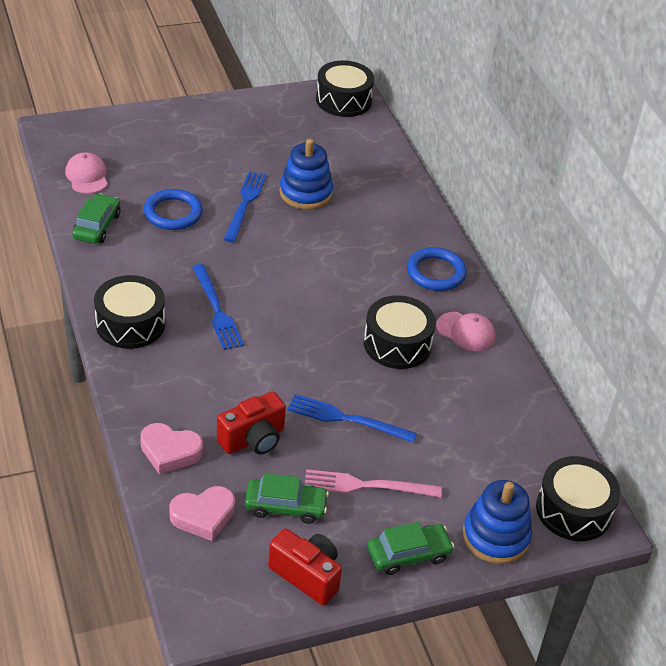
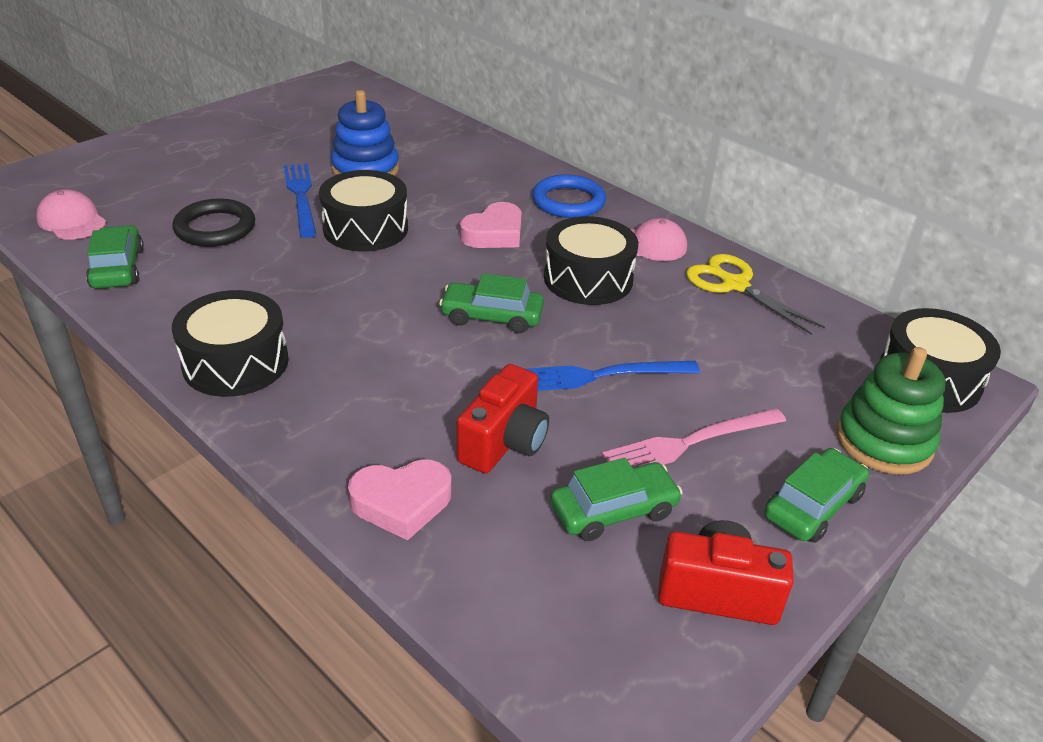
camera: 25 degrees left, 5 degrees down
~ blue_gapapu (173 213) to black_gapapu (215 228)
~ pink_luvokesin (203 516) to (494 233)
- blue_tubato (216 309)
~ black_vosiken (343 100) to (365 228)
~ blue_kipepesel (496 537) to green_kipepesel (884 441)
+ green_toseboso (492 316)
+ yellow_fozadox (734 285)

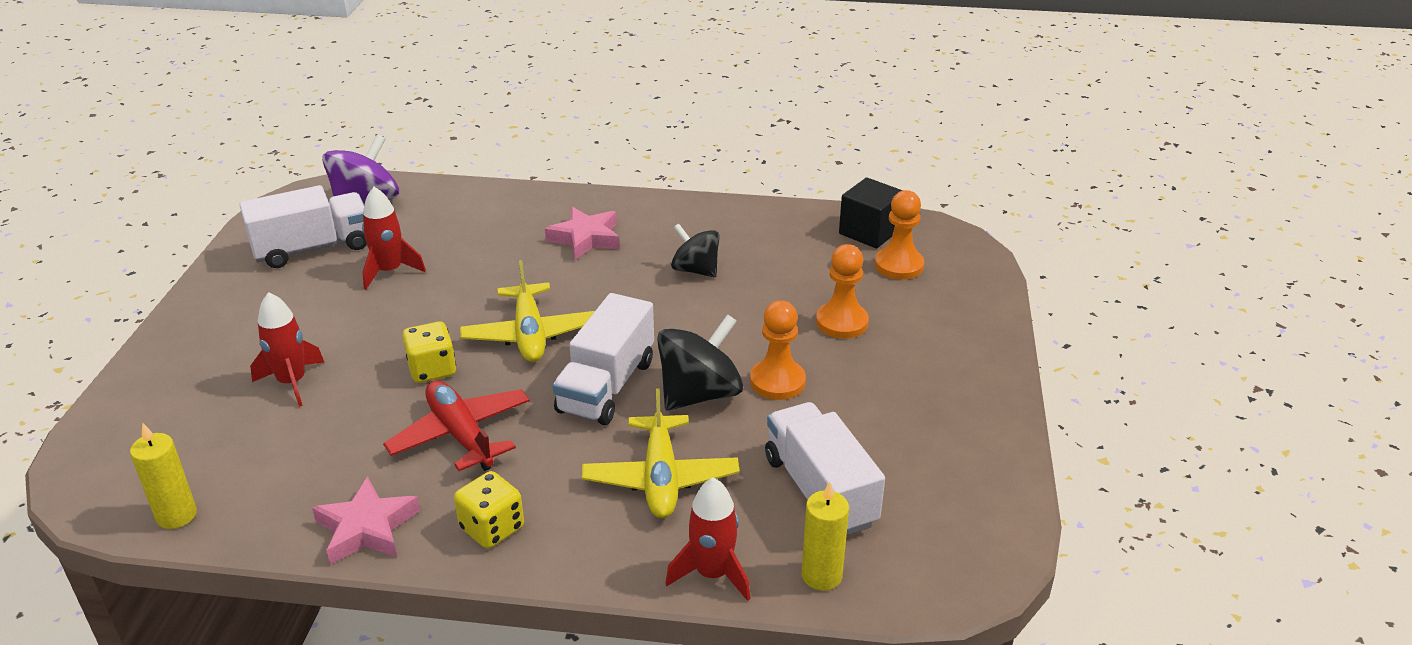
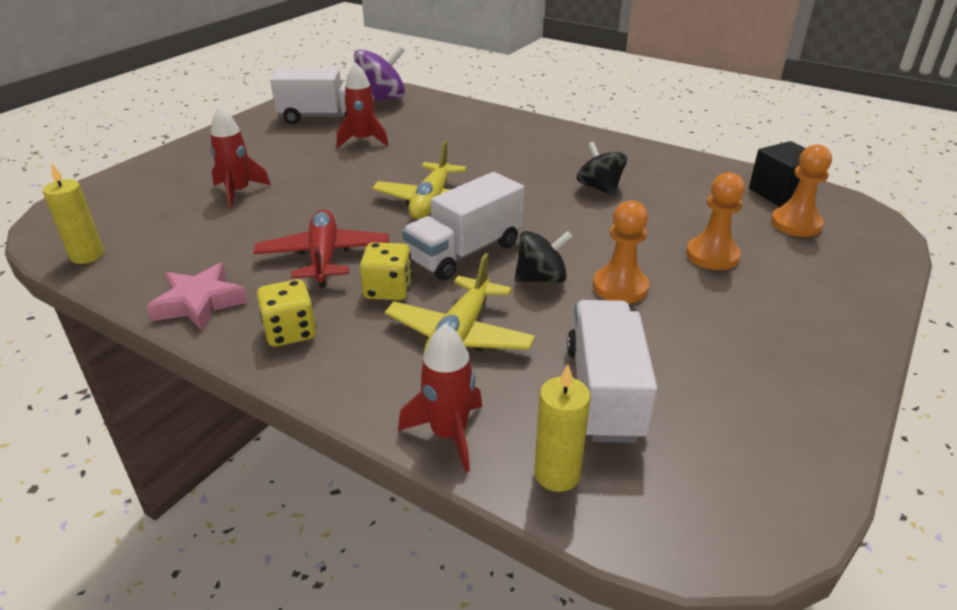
camera: 25 degrees right, 0 degrees up
~ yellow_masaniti (432 369) to (388 290)
- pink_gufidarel (585 238)
~ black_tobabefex (699 394) = (541 278) x0.66

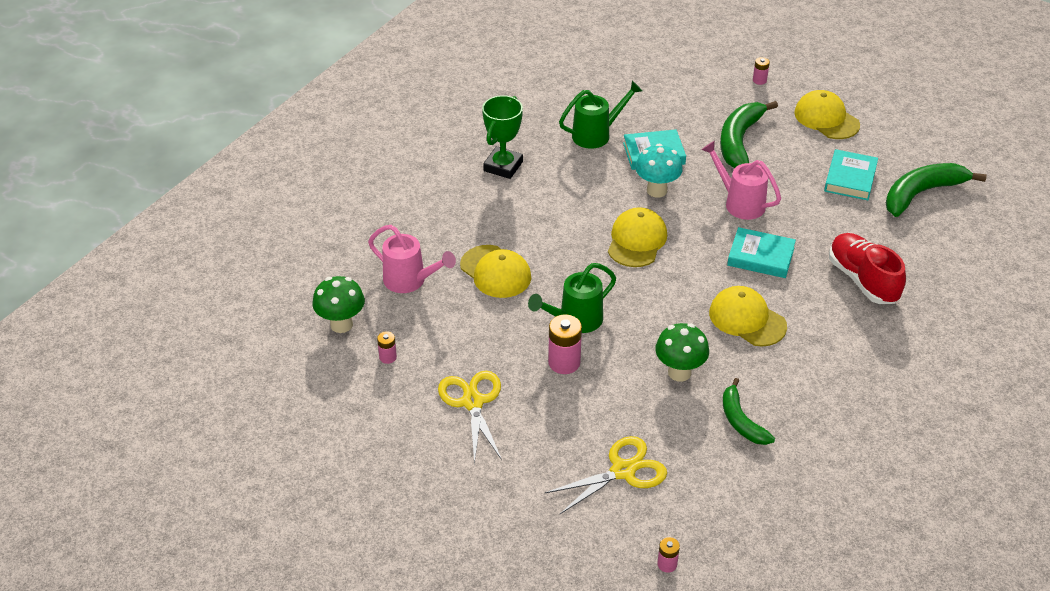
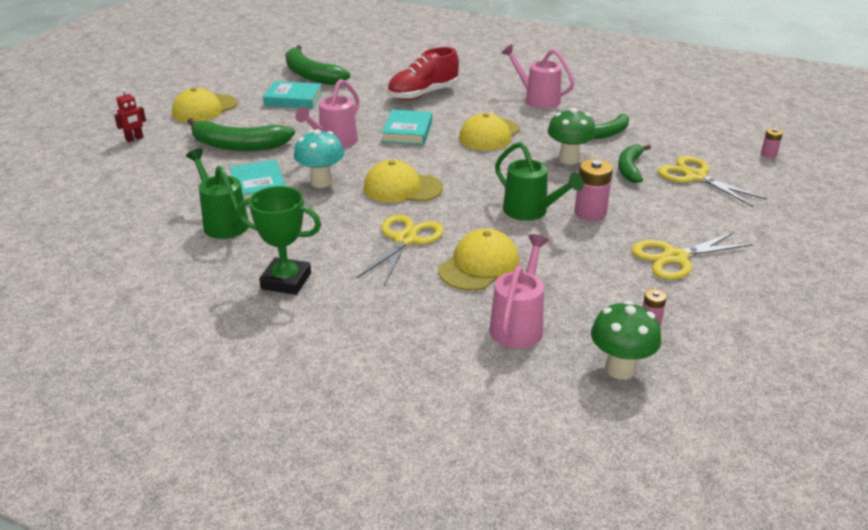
camera: 100 degrees left, 10 degrees down
~ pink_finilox (759 80) to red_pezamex (134 139)
+ yellow_fozadox (405 240)
+ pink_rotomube (537 99)
+ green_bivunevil (630 168)

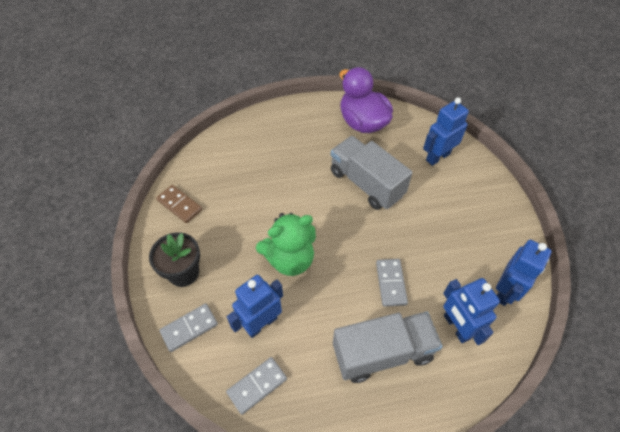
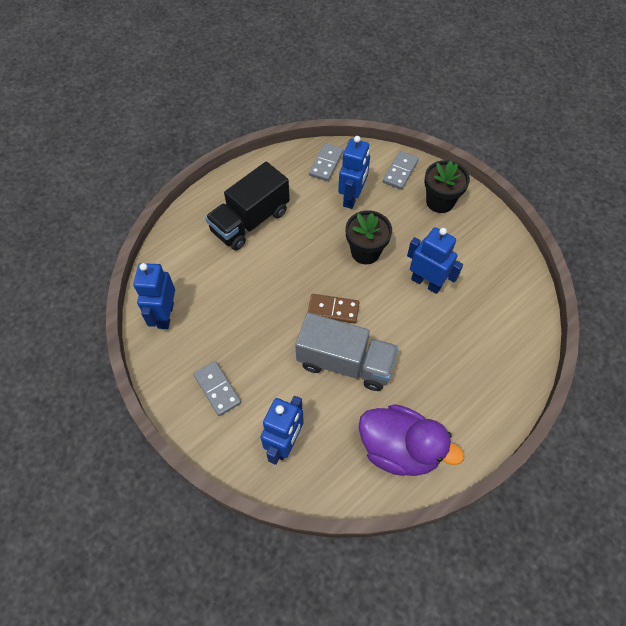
camera: 150 degrees right, 5 degrees up
~ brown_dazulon (179 205) to (333 310)
~ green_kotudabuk (290 259) to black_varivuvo (365 252)
~ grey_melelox (382 353) to black_melelox (250 221)
~ grey_dazulon (391 283) to (217 389)
~ blue_pezamex (456 327) to (426 282)

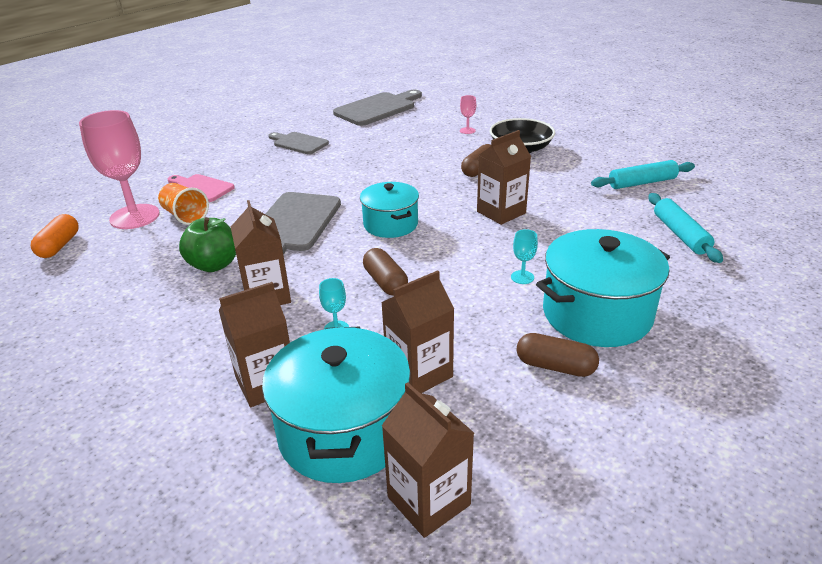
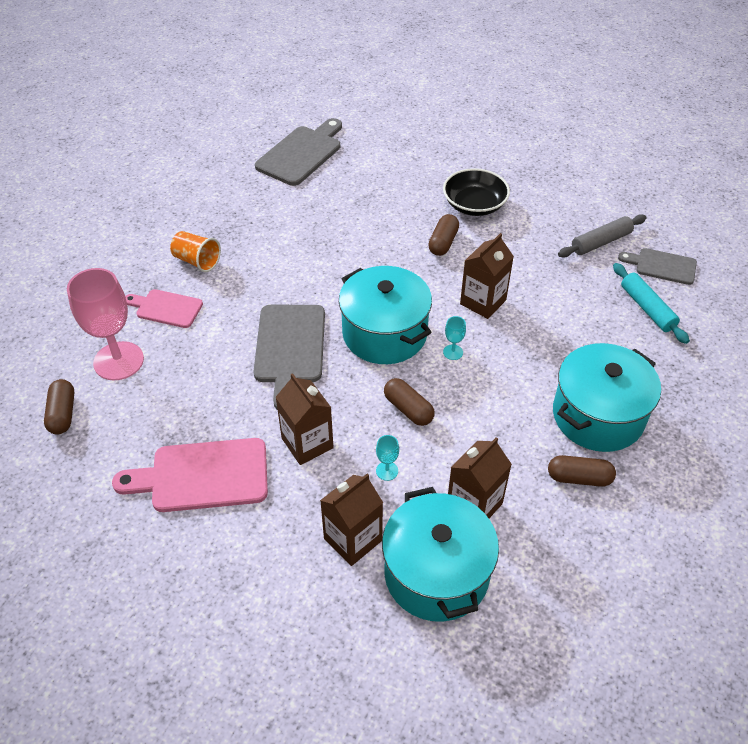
camera: 15 degrees left, 15 degrees up
~ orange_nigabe (59 246) to brown_nigabe (62 414)
~ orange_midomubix (185 216) to (197 261)
- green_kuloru (214 265)
~ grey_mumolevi (298 143) to (662 266)
~ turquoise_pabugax (390 224) = (384 333) x1.59
- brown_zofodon (429 501)
- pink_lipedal (467 130)
~ turquoise_lipedal (522 277) to (453 352)
~ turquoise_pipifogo (642 183) to grey_pipifogo (601 242)
+ pink_mumolevi (202 476)

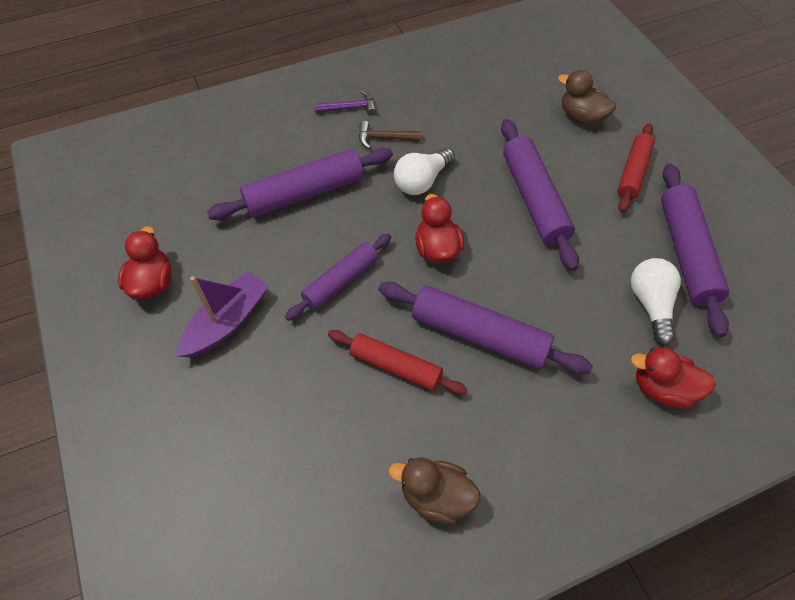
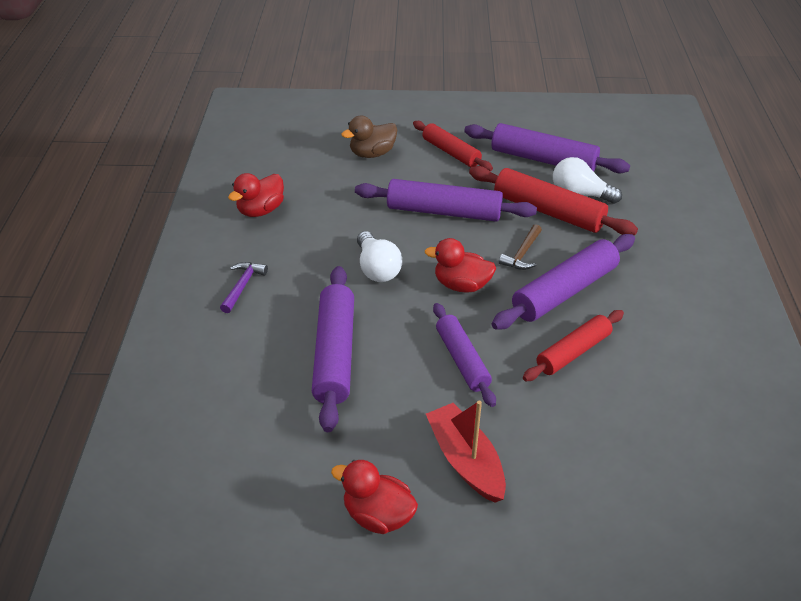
camera: 65 degrees left, 15 degrees down
~ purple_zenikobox (227 322) to red_zenikobox (465 460)
~ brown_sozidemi (384 138) to (522 254)
- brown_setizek (436 496)
~ red_setizek (662 388) to (261 210)
+ red_pipifogo (548 211)

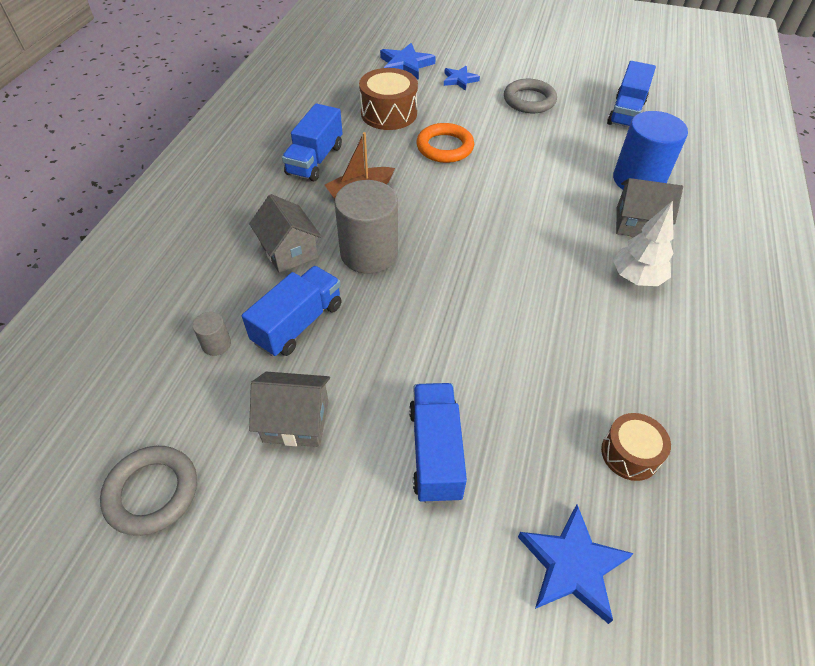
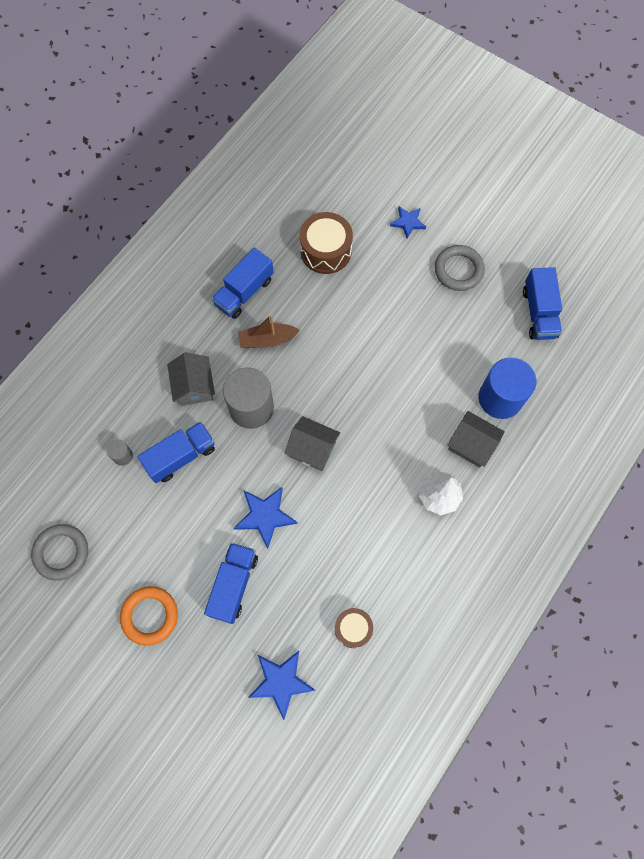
camera: 20 degrees right, 20 degrees up
~ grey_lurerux (296 421) to (312 449)
~ blue_gufidarel (406 65) to (265 516)
~ orange_gapapu (445 147) to (150 616)
~ blue_melelox (626 112) = (539 313) 45 degrees counterclockwise

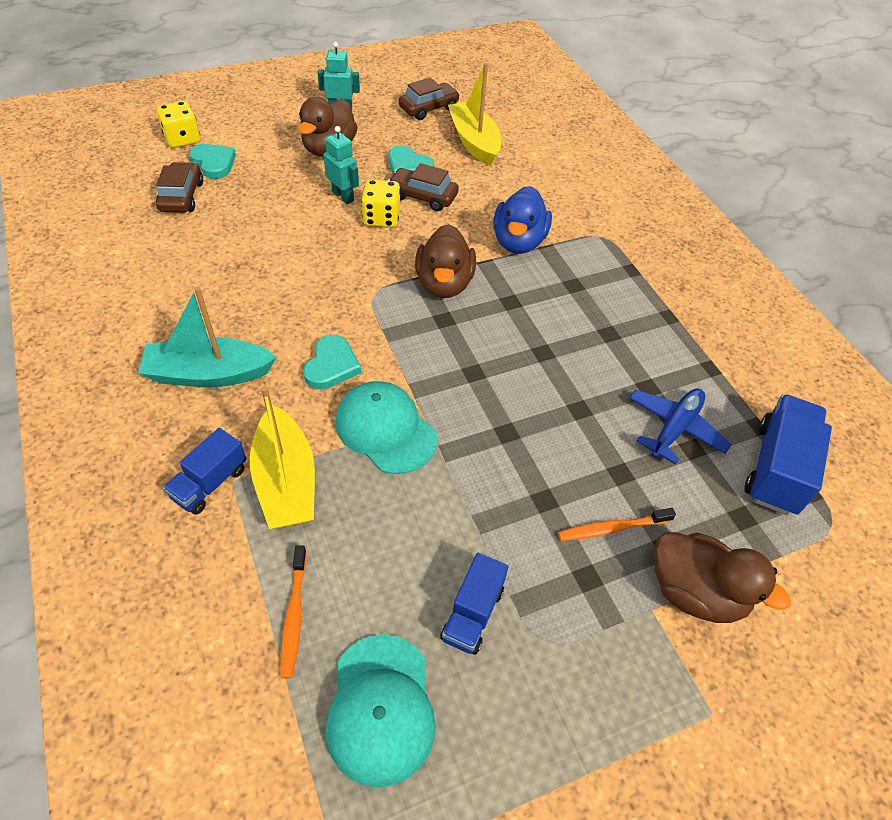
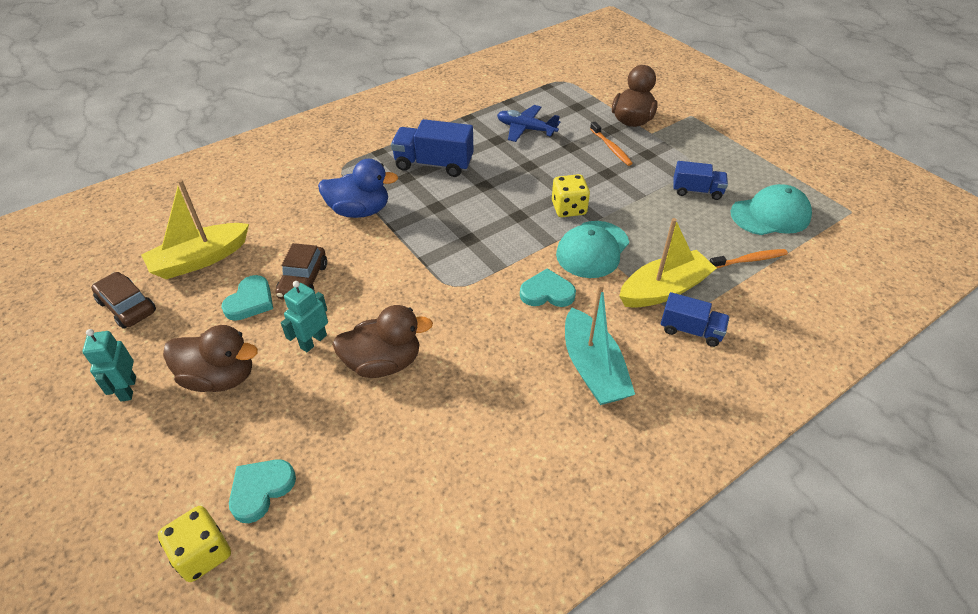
camera: 100 degrees left, 5 degrees down
- brown_toseboso (182 196)
~ yellow_masaniti (381 218) to (568 208)
~ brown_setizek (444 284) to (383 363)
~ blue_melelox (777 468) to (434 164)

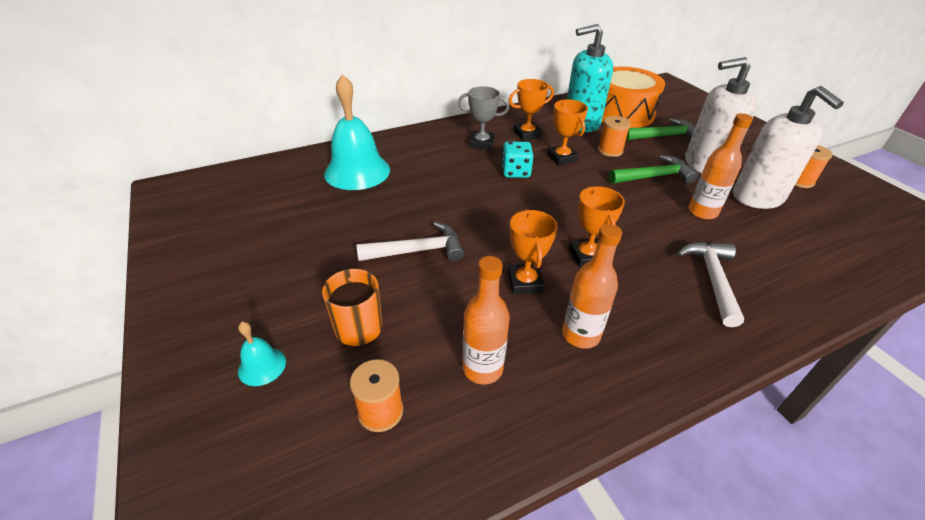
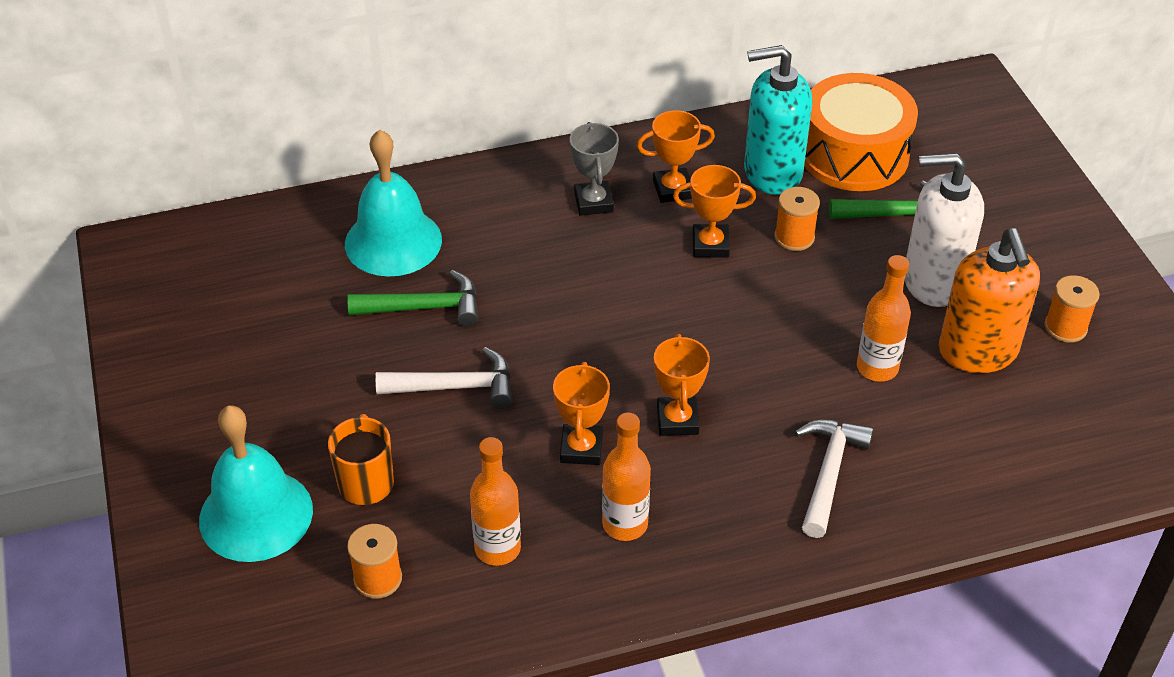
camera: 10 degrees right, 5 degrees up
~ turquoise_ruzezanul (262 366) = (256 515) x2.21
~ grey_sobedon (481 143) = (593 202) 60 degrees clockwise
- turquoise_masaniti (515 172)
~ orange_sobedon (562 158) = (710 245) 75 degrees counterclockwise
~ green_sozidemi (654 177) to (424 308)
~ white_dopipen (758 197) to orange_dopipen (978 352)

